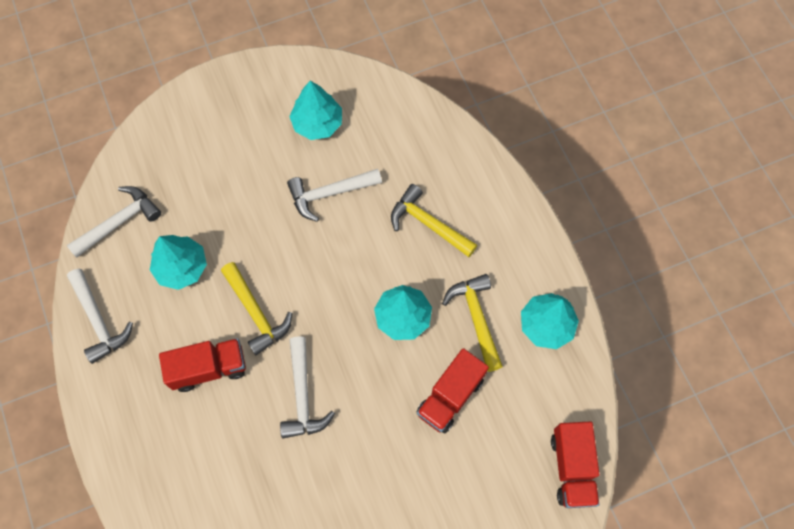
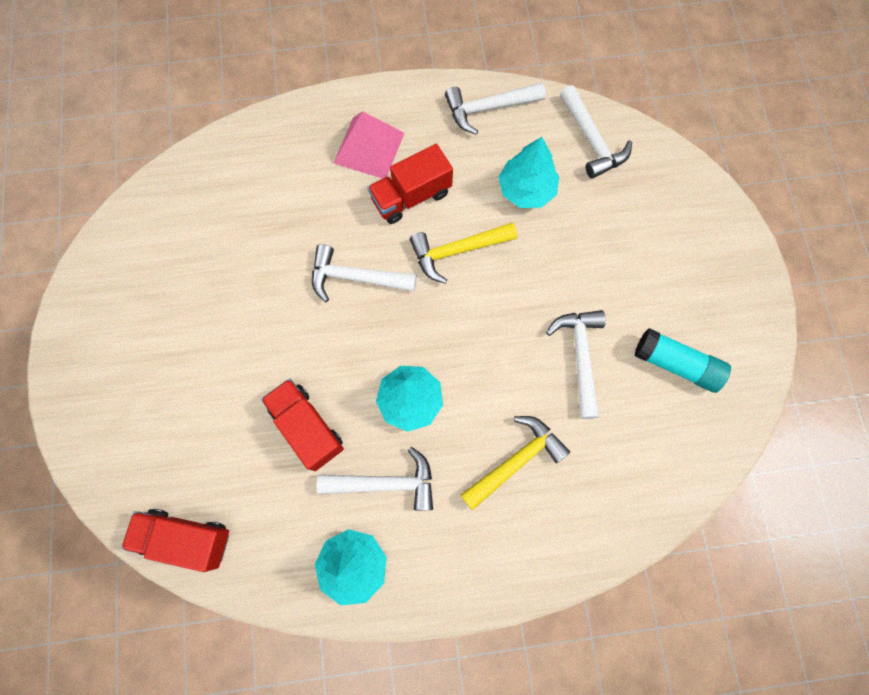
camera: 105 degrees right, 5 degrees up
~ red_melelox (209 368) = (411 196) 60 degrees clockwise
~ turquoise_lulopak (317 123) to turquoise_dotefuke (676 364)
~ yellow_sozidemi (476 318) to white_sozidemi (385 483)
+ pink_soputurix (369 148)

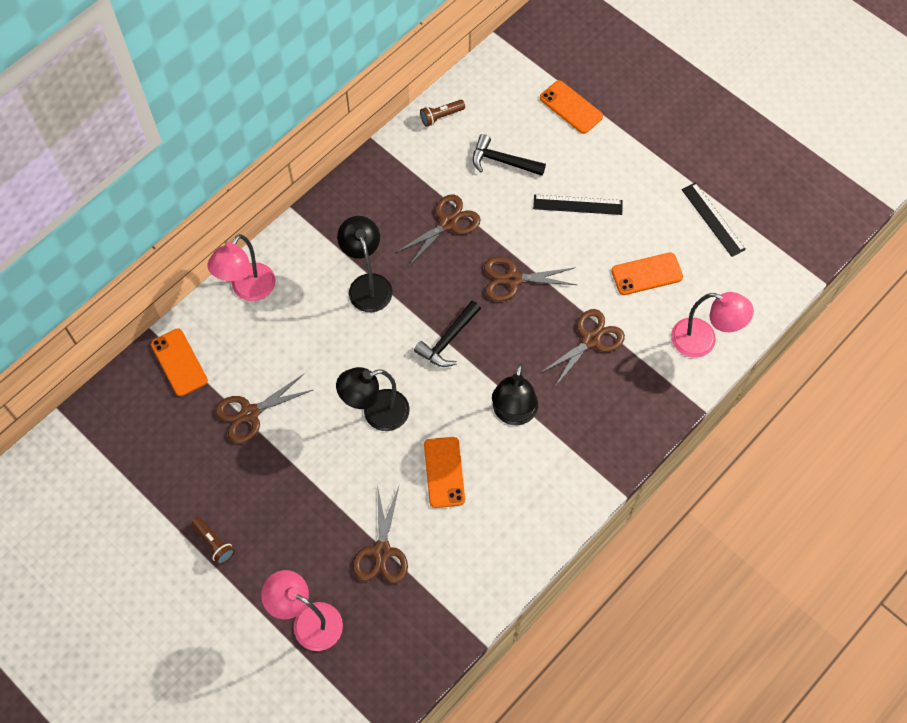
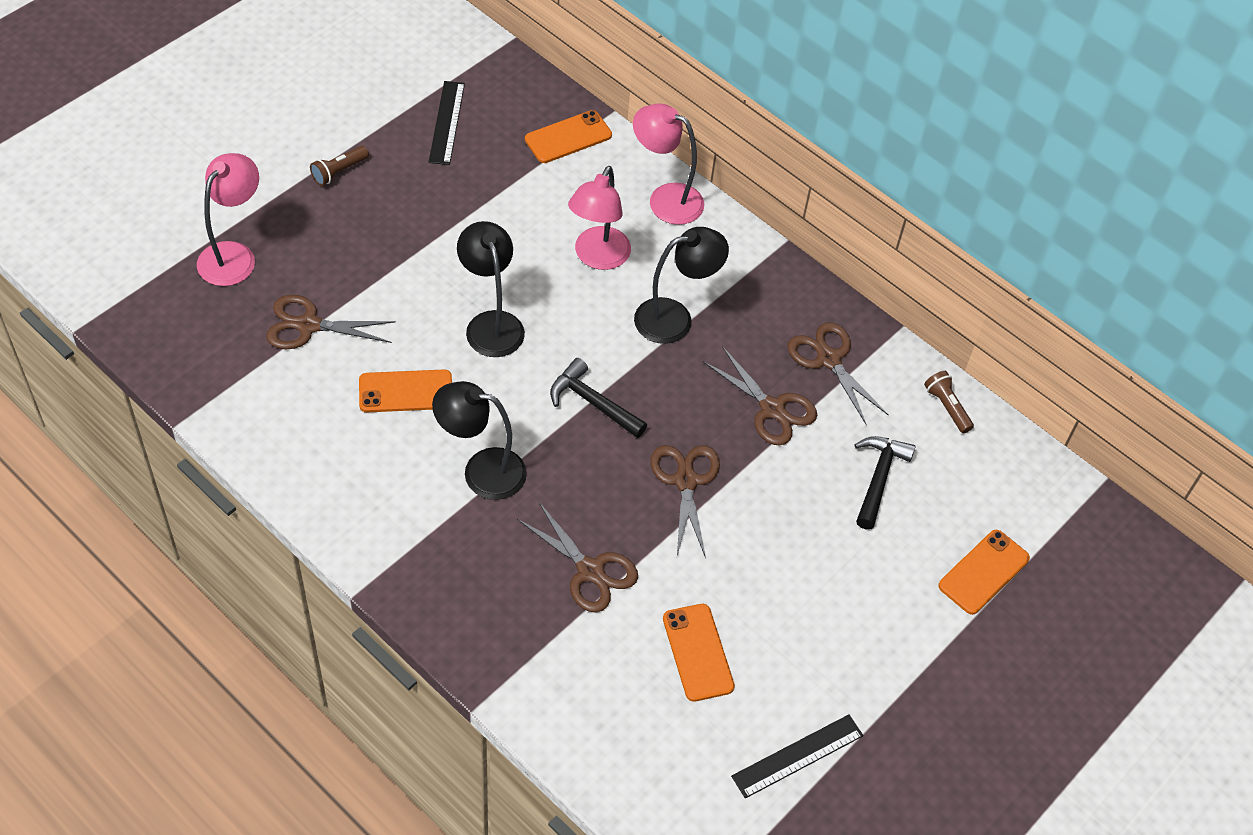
camera: 85 degrees right, 10 degrees down
~ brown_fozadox (250 413) to (828 359)
~ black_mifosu (577 205) to (447 122)
~ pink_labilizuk (703 341) to (597 257)

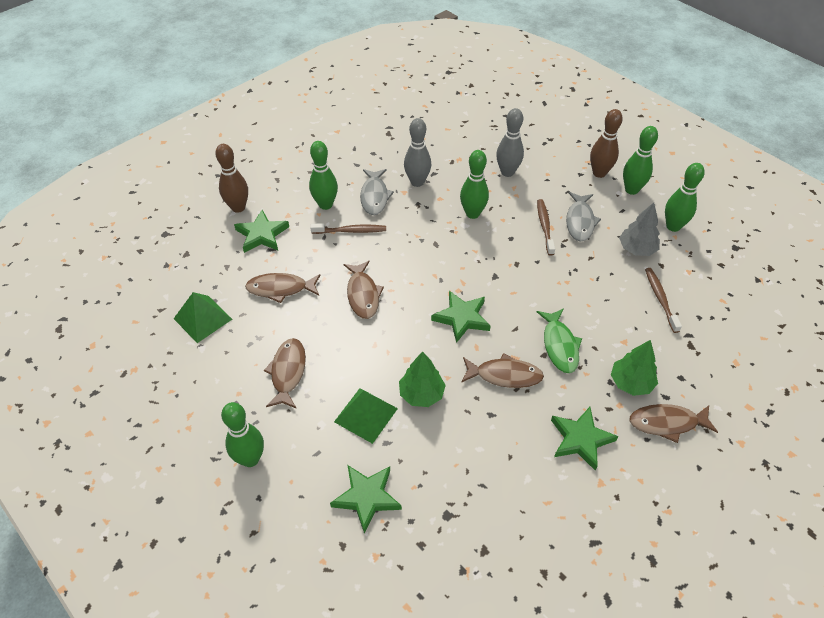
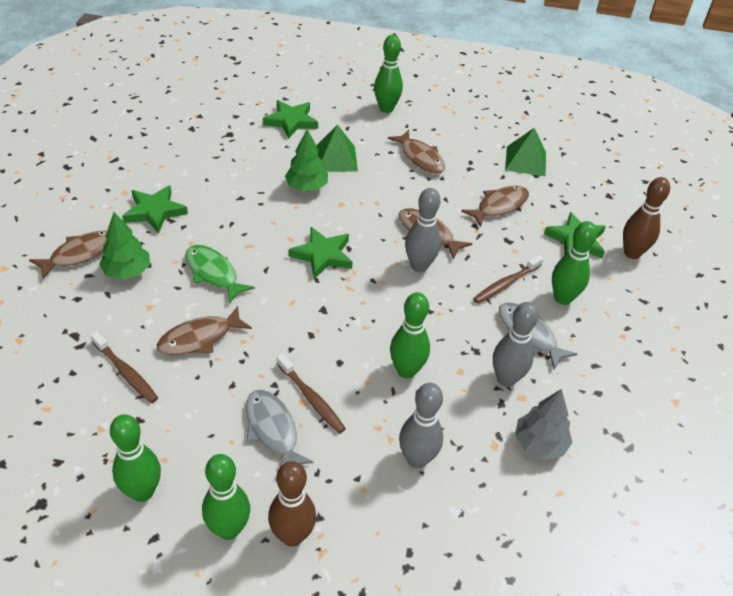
camera: 140 degrees right, 5 degrees down
~ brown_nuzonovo (504 375) to (200 338)
~ grey_lulopak (637 249) to (539 443)
+ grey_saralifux (419 266)

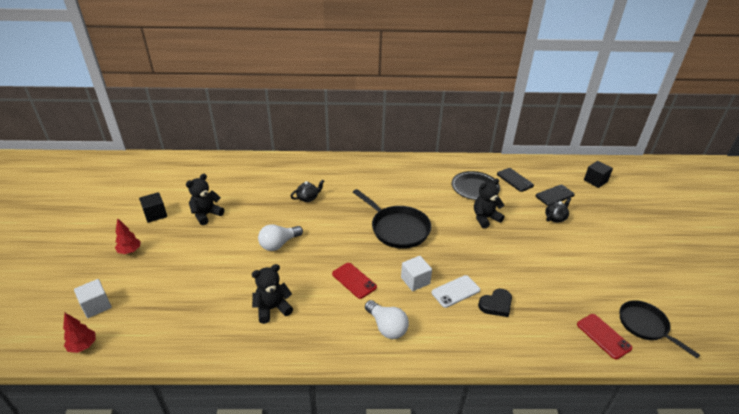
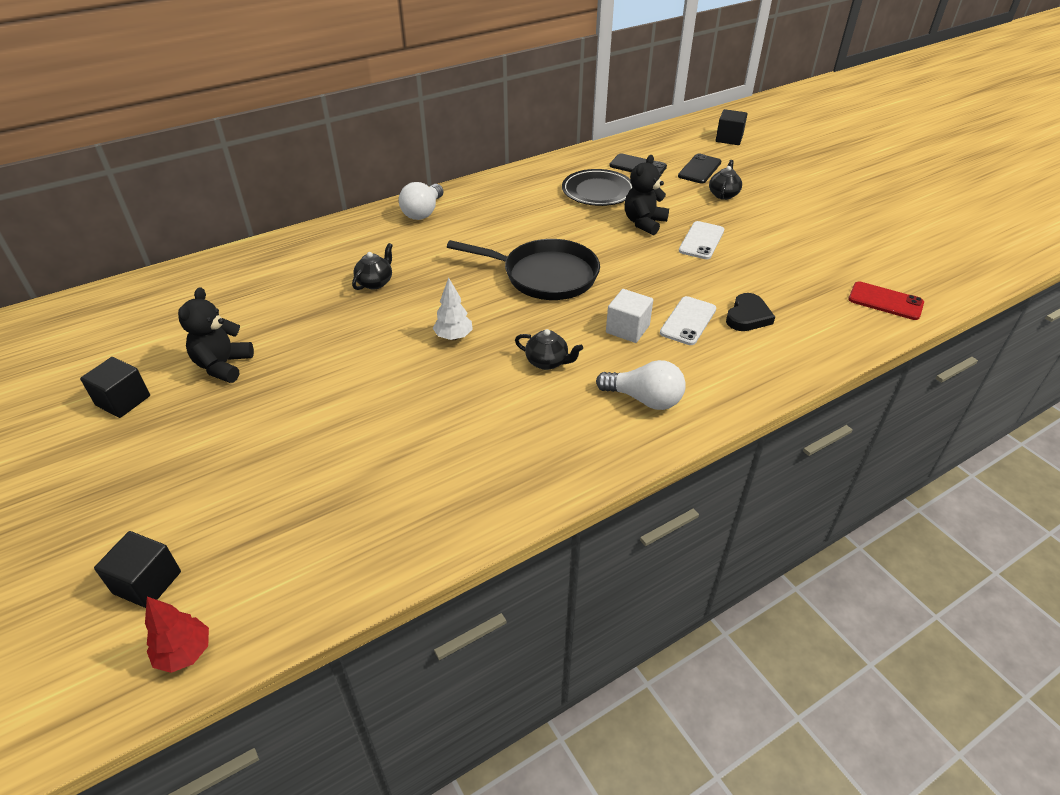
camera: 30 degrees left, 5 degrees up
~ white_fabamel (96 306) to black_fabamel (147 582)
- red_lulopak (130 251)
- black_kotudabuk (272 308)
~ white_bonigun (279 244) to (423 212)
~ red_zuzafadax (354 280) to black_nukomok (547 362)
- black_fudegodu (645 325)
+ white_lulopak (454 337)
+ white_zuzafadax (701 241)

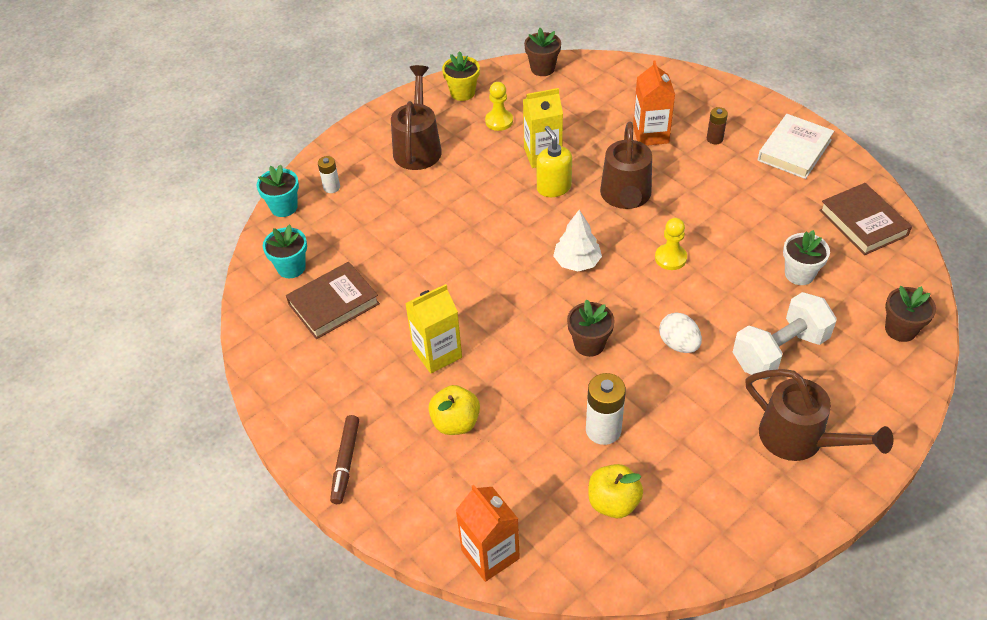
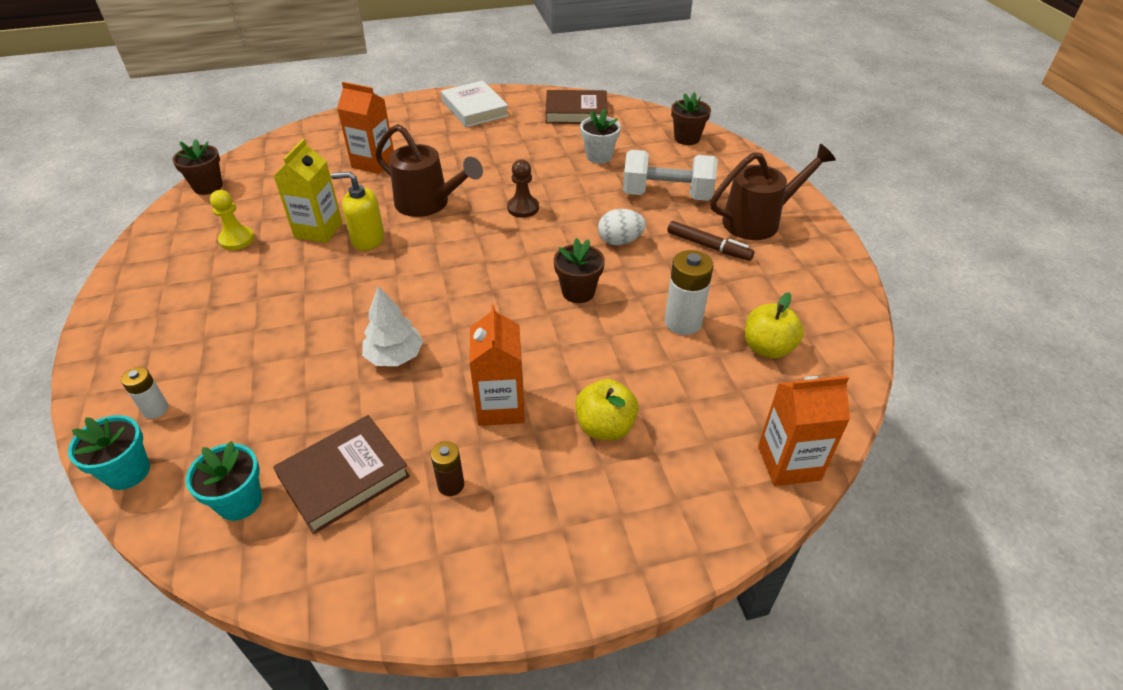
camera: 65 degrees left, 5 degrees down
~ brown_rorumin (333 304) = (344 477) 60 degrees clockwise
~ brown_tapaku (346 462) to (708 246)
- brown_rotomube (418 147)
~ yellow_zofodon (437 353) to orange_zofodon (501 406)
- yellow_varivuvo (462 93)
~ white_lulopak (577 262) to (394 356)
~ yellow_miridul (670 258) to brown_miridul (523 208)
~ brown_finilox (714 139) to (451 485)
~ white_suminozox (779 351) = (666 195) 75 degrees counterclockwise

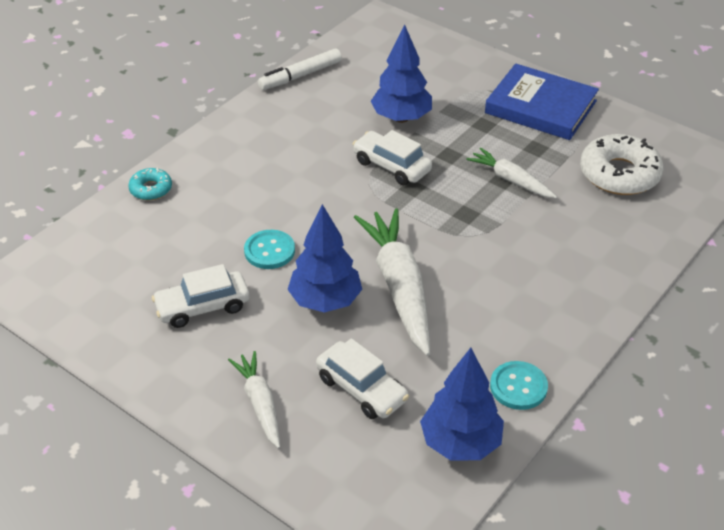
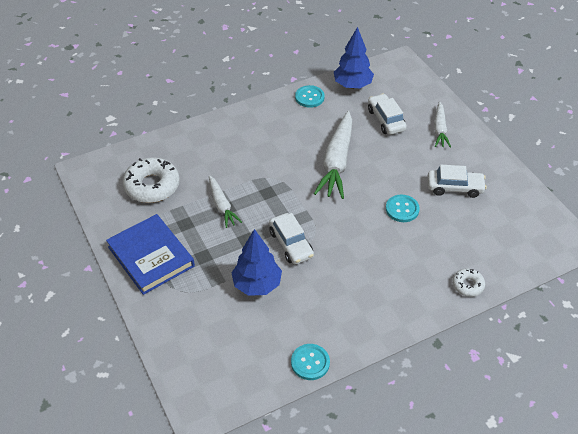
camera: 155 degrees left, 5 degrees up
~ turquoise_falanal (151 189) to white_falanal (467 285)
~ white_tapaku (300 76) to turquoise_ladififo (310 362)
- blue_lulopak (325 301)

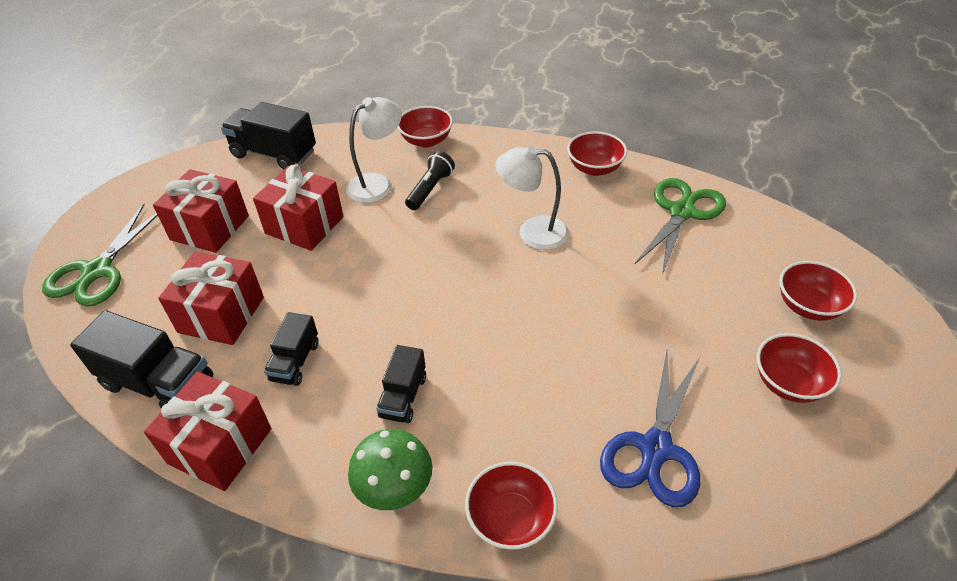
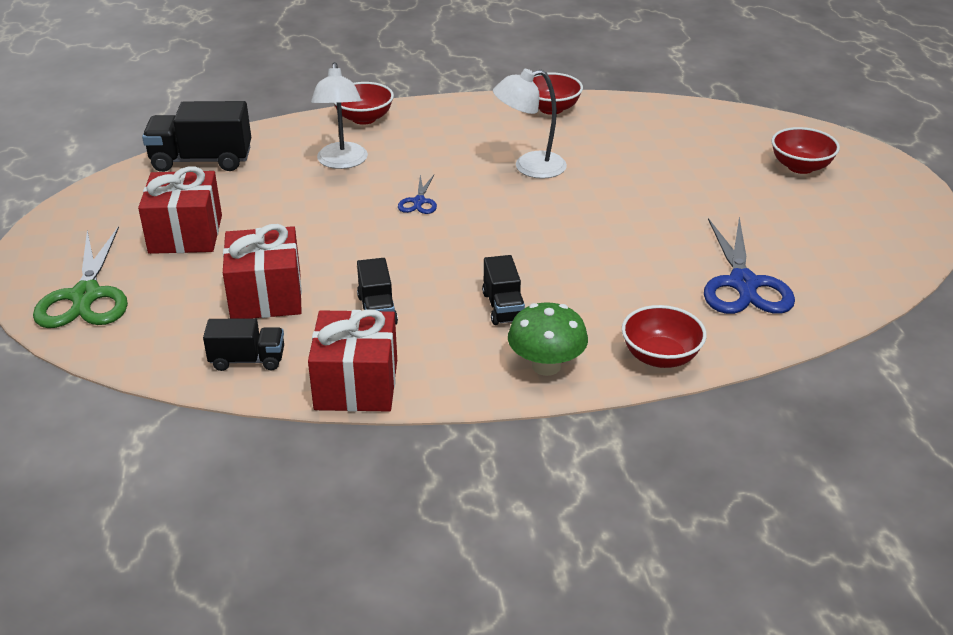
camera: 25 degrees left, 10 degrees down
~ black_melelox (158 383) = (247 360) x0.59
- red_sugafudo (304 225)
~ white_labilizuk (378 184) = (342 162) 150 degrees clockwise
- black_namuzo (430 189)
- green_fozadox (682 212)
- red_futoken (788 383)
+ blue_fozadox (419 202)

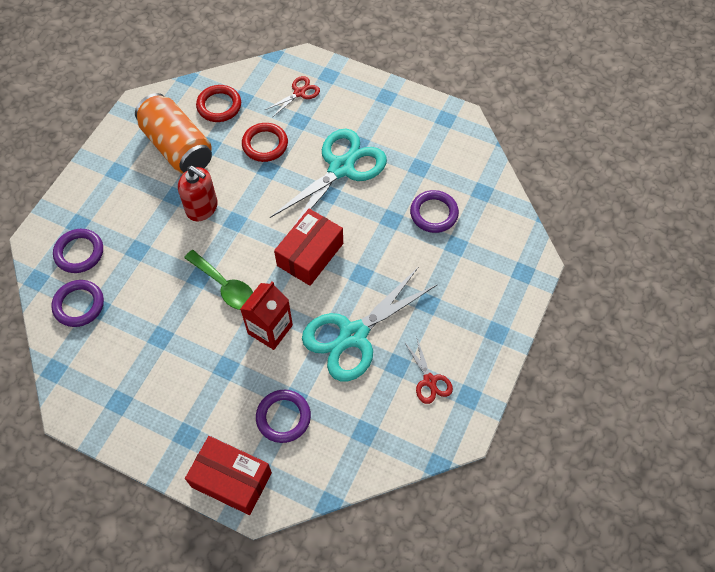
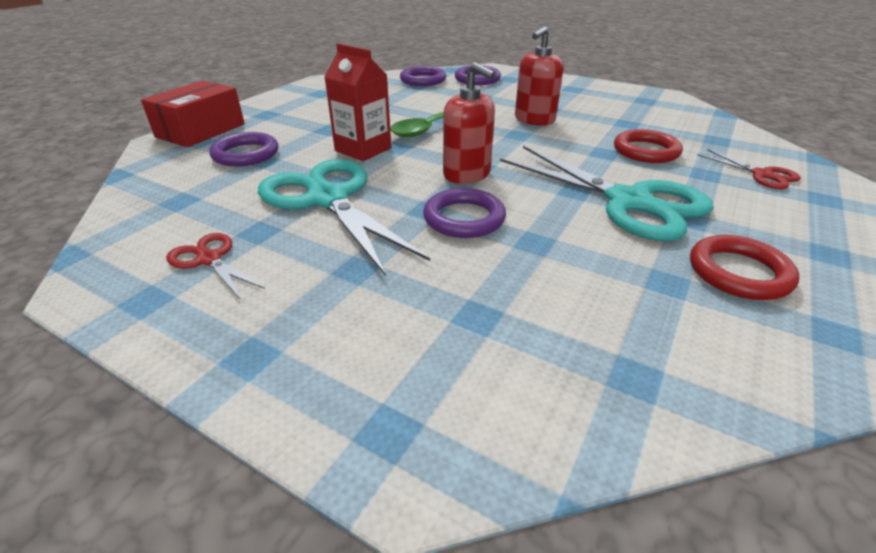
camera: 95 degrees right, 25 degrees down
- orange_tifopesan (177 147)
~ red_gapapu (219 106) to (739 272)
~ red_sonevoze (310 254) to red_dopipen (467 174)
~ red_fozadox (429 381) = (209 259) 60 degrees clockwise
~ purple_gapapu (434 213) to (464 218)

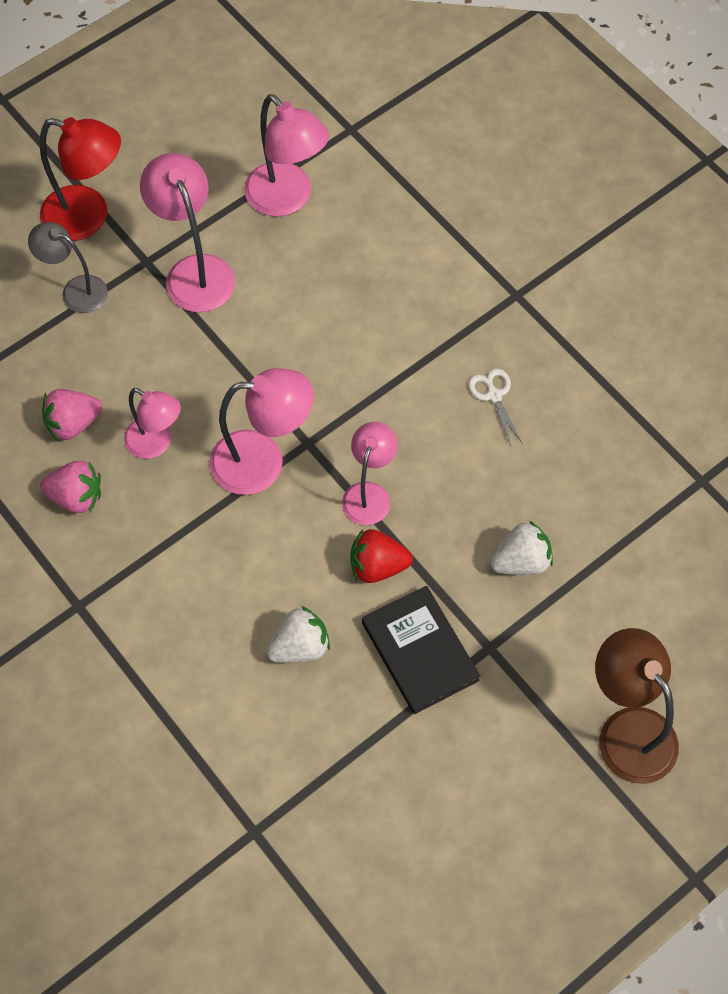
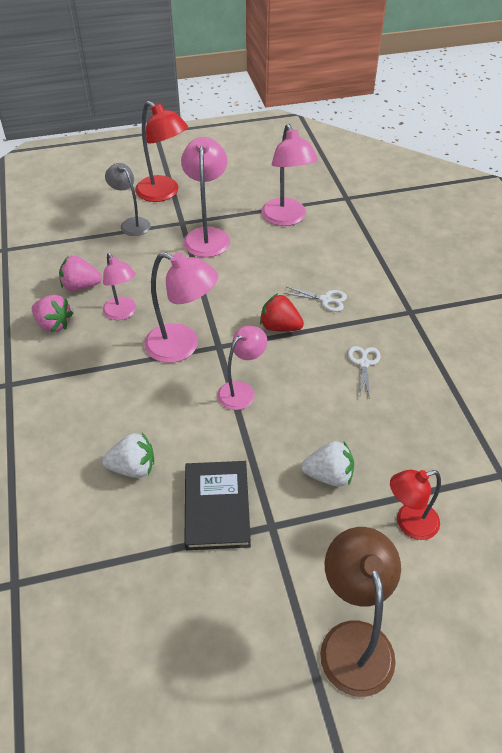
camera: 25 degrees right, 15 degrees down
~ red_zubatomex (377 566) to (280 327)
+ white_fozadox (326 300)
+ red_labilizuk (409 523)

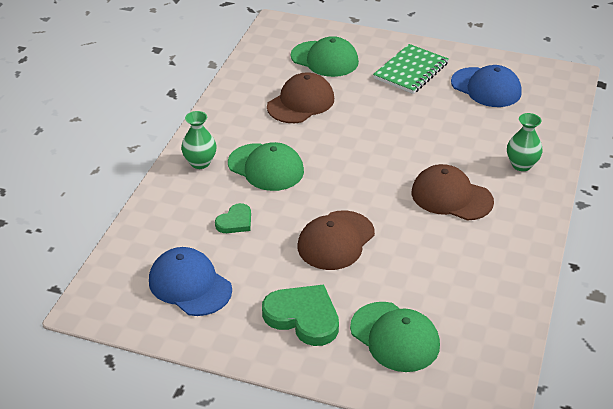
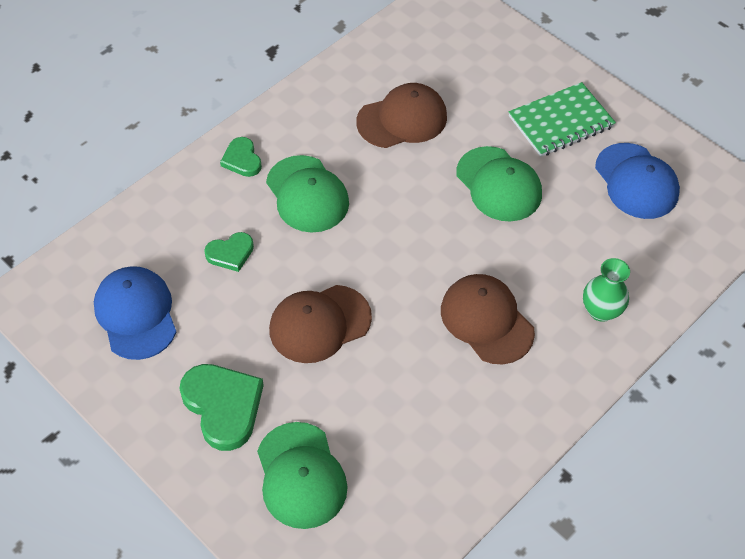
camera: 25 degrees right, 15 degrees up
~ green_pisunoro (200 163) to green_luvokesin (242 159)
~ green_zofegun (324 59) to (498 184)

